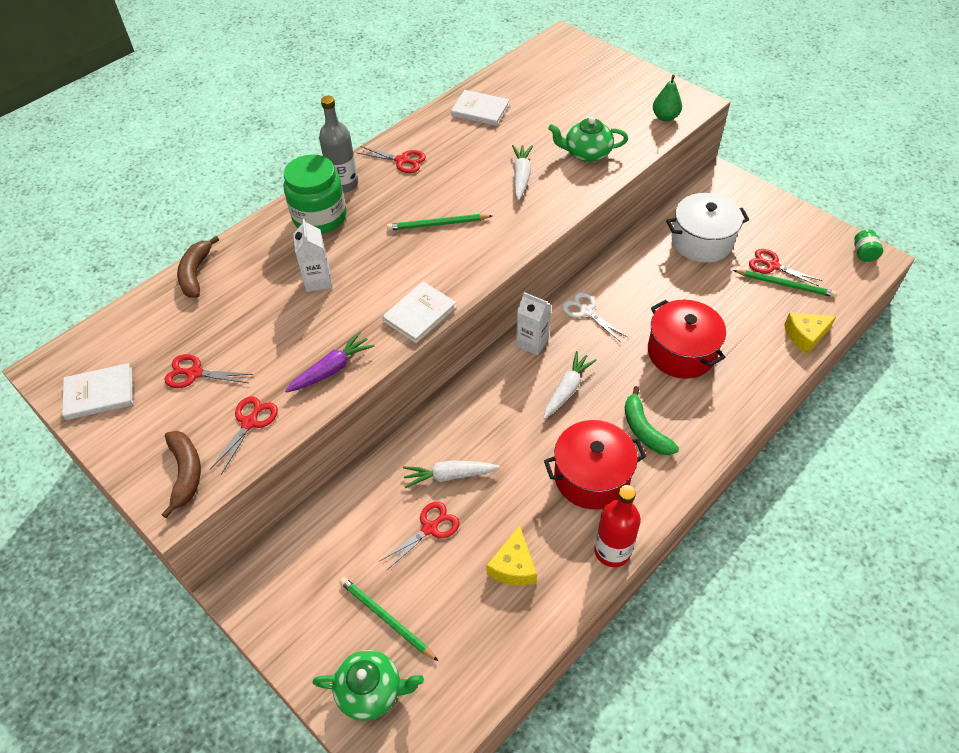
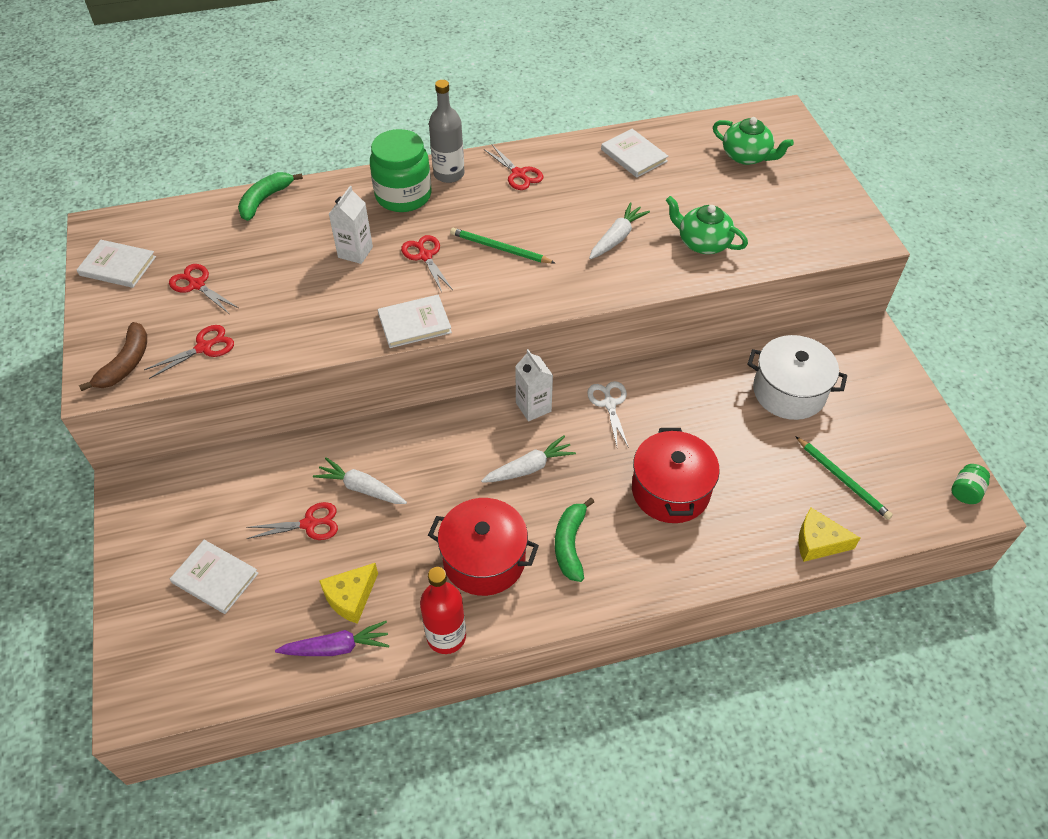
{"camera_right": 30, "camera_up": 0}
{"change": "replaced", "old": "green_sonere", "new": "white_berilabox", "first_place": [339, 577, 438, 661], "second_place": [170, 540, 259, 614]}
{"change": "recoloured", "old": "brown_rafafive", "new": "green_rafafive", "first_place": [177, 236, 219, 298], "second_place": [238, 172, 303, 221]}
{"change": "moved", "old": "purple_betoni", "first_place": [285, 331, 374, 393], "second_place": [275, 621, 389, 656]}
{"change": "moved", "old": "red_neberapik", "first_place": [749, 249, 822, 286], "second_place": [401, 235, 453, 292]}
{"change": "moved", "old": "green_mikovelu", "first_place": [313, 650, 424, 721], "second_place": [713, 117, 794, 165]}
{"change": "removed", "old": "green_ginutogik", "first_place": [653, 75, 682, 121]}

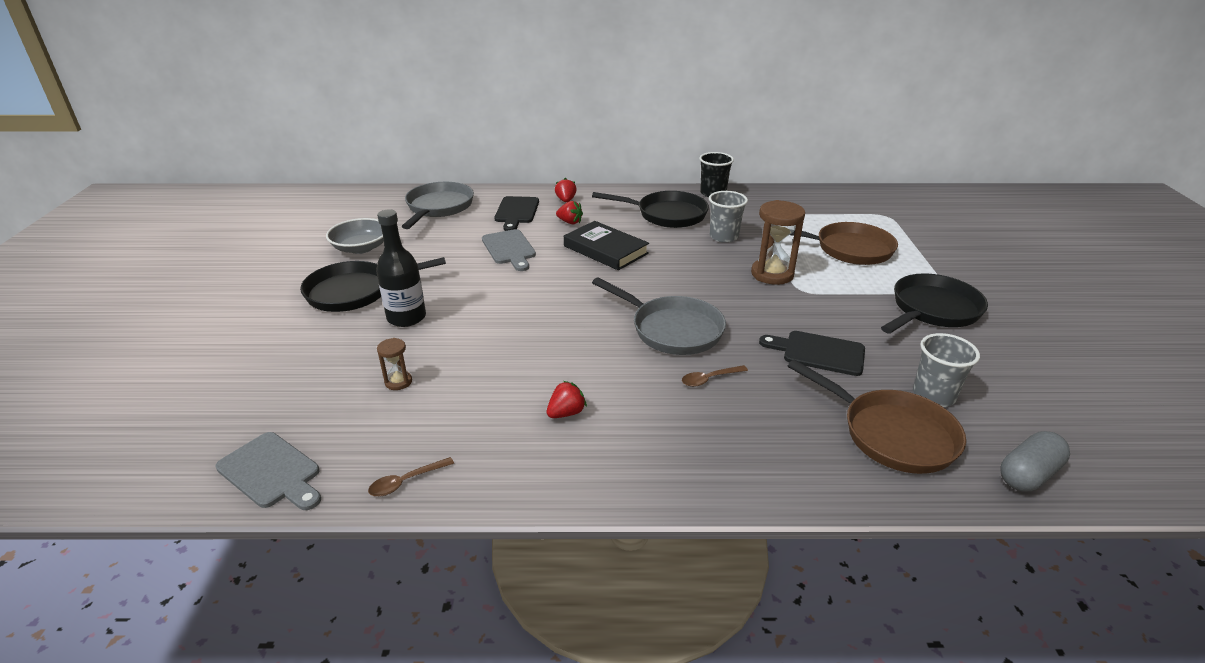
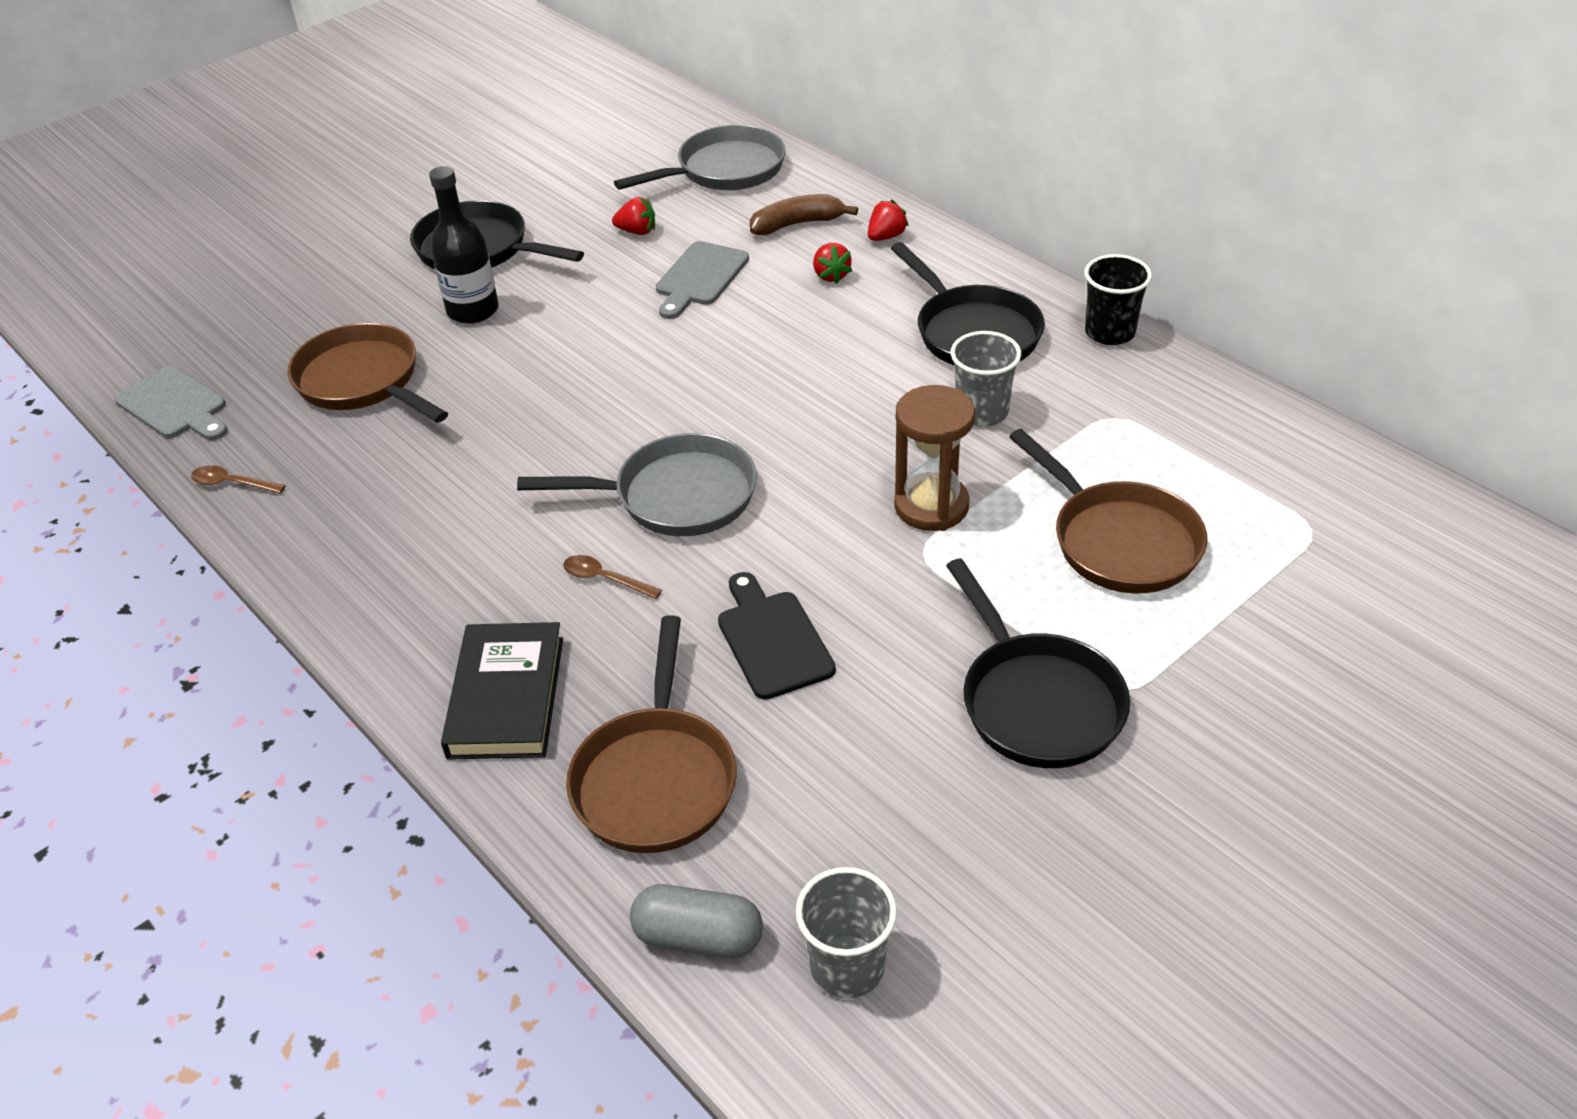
{"camera_right": 50, "camera_up": 10}
{"change": "turned", "old": "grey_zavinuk", "first_place": [215, 432, 321, 510], "second_place": [115, 366, 228, 440], "degrees": -45}
{"change": "replaced", "old": "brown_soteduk", "new": "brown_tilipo", "first_place": [377, 338, 412, 390], "second_place": [287, 323, 448, 423]}
{"change": "moved", "old": "black_berilabox", "first_place": [564, 221, 649, 270], "second_place": [441, 622, 563, 760]}
{"change": "turned", "old": "grey_tilipo", "first_place": [592, 278, 726, 355], "second_place": [517, 433, 757, 536], "degrees": -90}
{"change": "moved", "old": "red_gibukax", "first_place": [547, 381, 587, 418], "second_place": [612, 197, 655, 235]}
{"change": "replaced", "old": "black_zavinuk", "new": "brown_rafafive", "first_place": [494, 196, 539, 231], "second_place": [750, 194, 858, 235]}
{"change": "moved", "old": "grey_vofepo", "first_place": [913, 333, 980, 407], "second_place": [796, 867, 897, 999]}
{"change": "turned", "old": "black_tilipo", "first_place": [881, 273, 988, 334], "second_place": [946, 558, 1130, 768], "degrees": 60}
{"change": "removed", "old": "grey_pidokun", "first_place": [326, 218, 384, 254]}

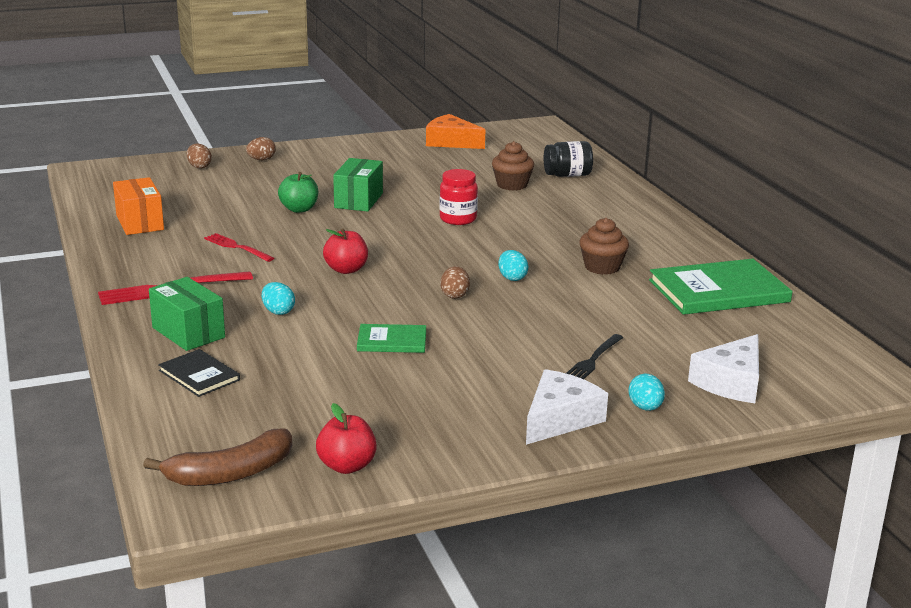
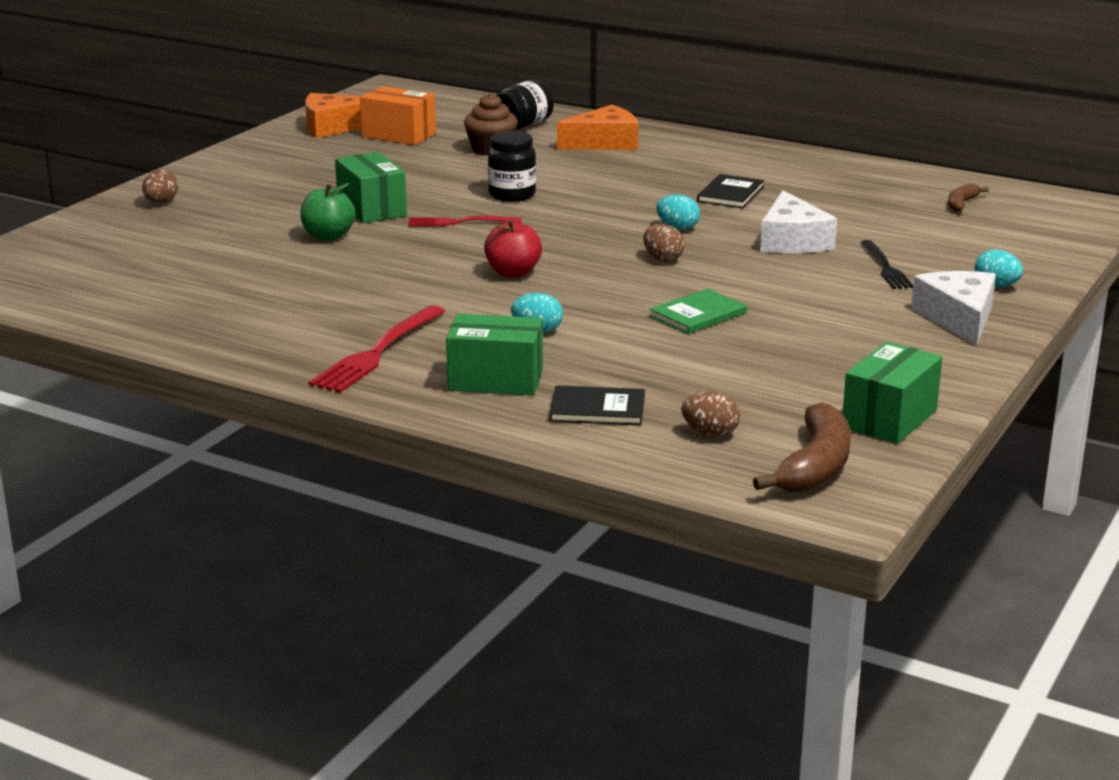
{"camera_right": -40, "camera_up": 0}
{"change": "moved", "old": "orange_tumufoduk", "first_place": [113, 177, 164, 235], "second_place": [360, 86, 436, 145]}
{"change": "moved", "old": "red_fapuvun", "first_place": [204, 233, 274, 262], "second_place": [408, 216, 522, 226]}
{"change": "recoloured", "old": "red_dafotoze", "new": "black_dafotoze", "first_place": [439, 169, 478, 225], "second_place": [488, 131, 536, 202]}
{"change": "added", "new": "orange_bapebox", "second_place": [557, 105, 638, 150]}
{"change": "moved", "old": "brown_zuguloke", "first_place": [187, 144, 212, 169], "second_place": [681, 391, 740, 437]}
{"change": "replaced", "old": "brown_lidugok", "new": "black_berilabox", "first_place": [579, 218, 629, 275], "second_place": [697, 174, 764, 208]}
{"change": "moved", "old": "white_bapebox", "first_place": [688, 334, 759, 403], "second_place": [760, 190, 837, 253]}
{"change": "replaced", "old": "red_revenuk", "new": "green_tumufoduk", "first_place": [316, 403, 377, 474], "second_place": [843, 342, 942, 444]}
{"change": "added", "new": "brown_rafafive", "second_place": [948, 184, 989, 212]}
{"change": "removed", "old": "green_berilabox", "first_place": [649, 259, 793, 315]}

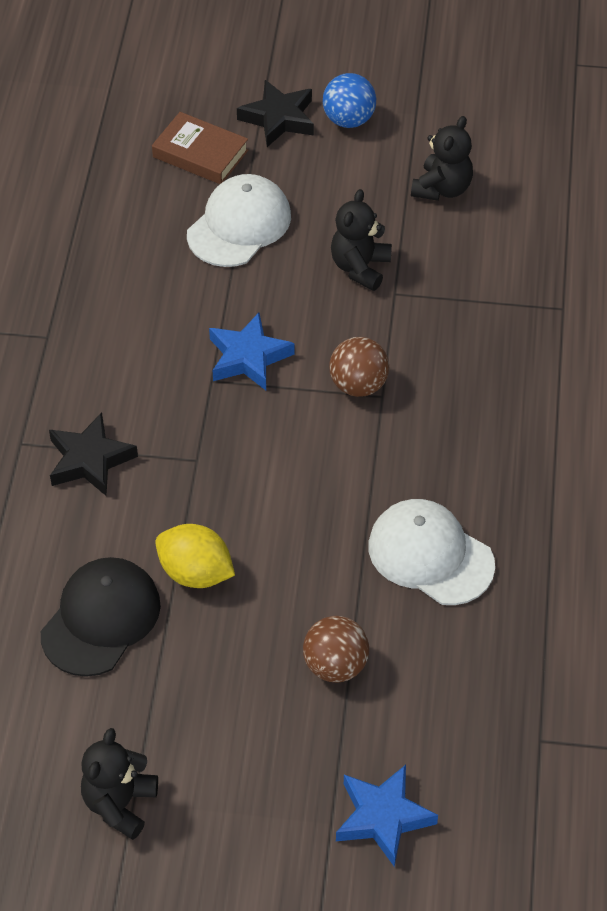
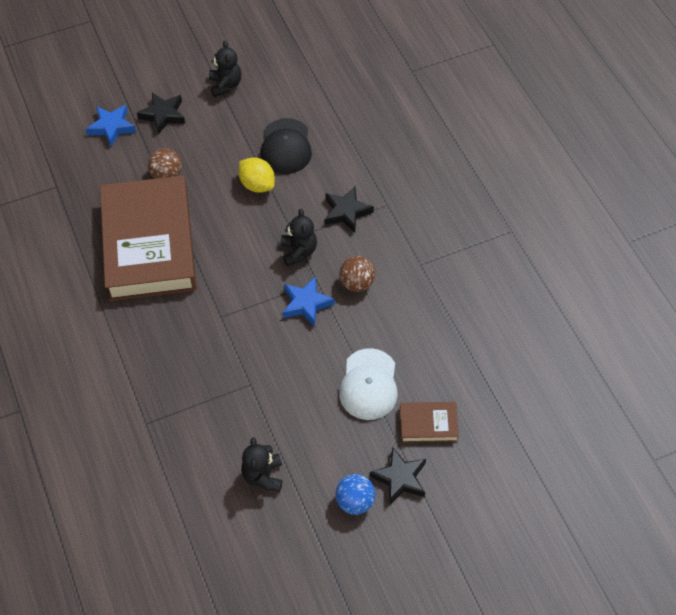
{"camera_right": 150, "camera_up": 5}
{"change": "replaced", "old": "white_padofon", "new": "brown_berilabox", "first_place": [368, 499, 495, 605], "second_place": [100, 176, 197, 301]}
{"change": "added", "new": "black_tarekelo", "second_place": [137, 93, 185, 135]}
{"change": "turned", "old": "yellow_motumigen", "first_place": [155, 524, 235, 588], "second_place": [238, 157, 275, 193], "degrees": 45}
{"change": "moved", "old": "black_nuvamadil", "first_place": [331, 189, 392, 291], "second_place": [281, 209, 317, 267]}
{"change": "moved", "old": "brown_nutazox", "first_place": [329, 337, 389, 397], "second_place": [339, 256, 375, 292]}

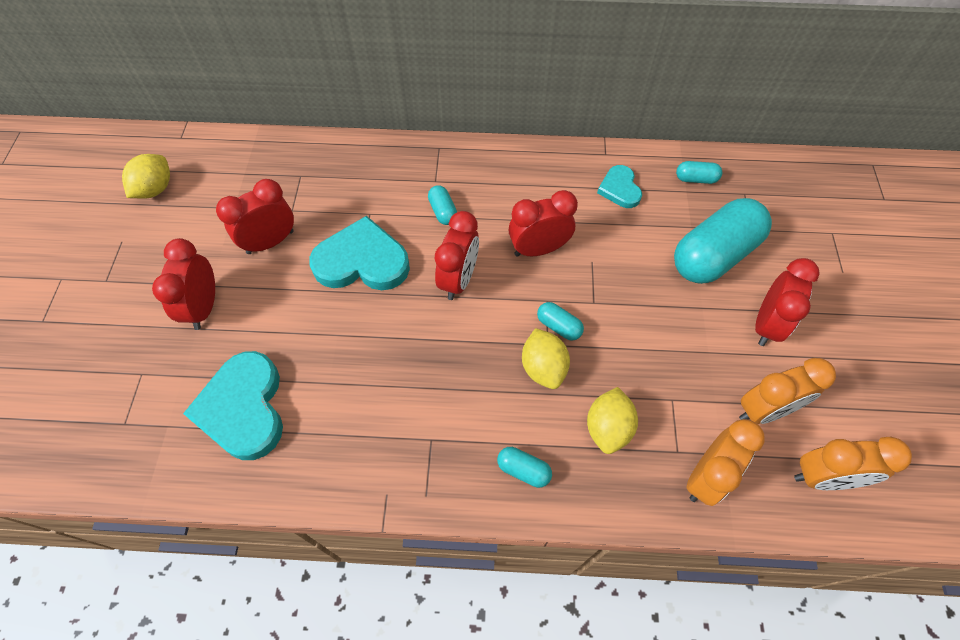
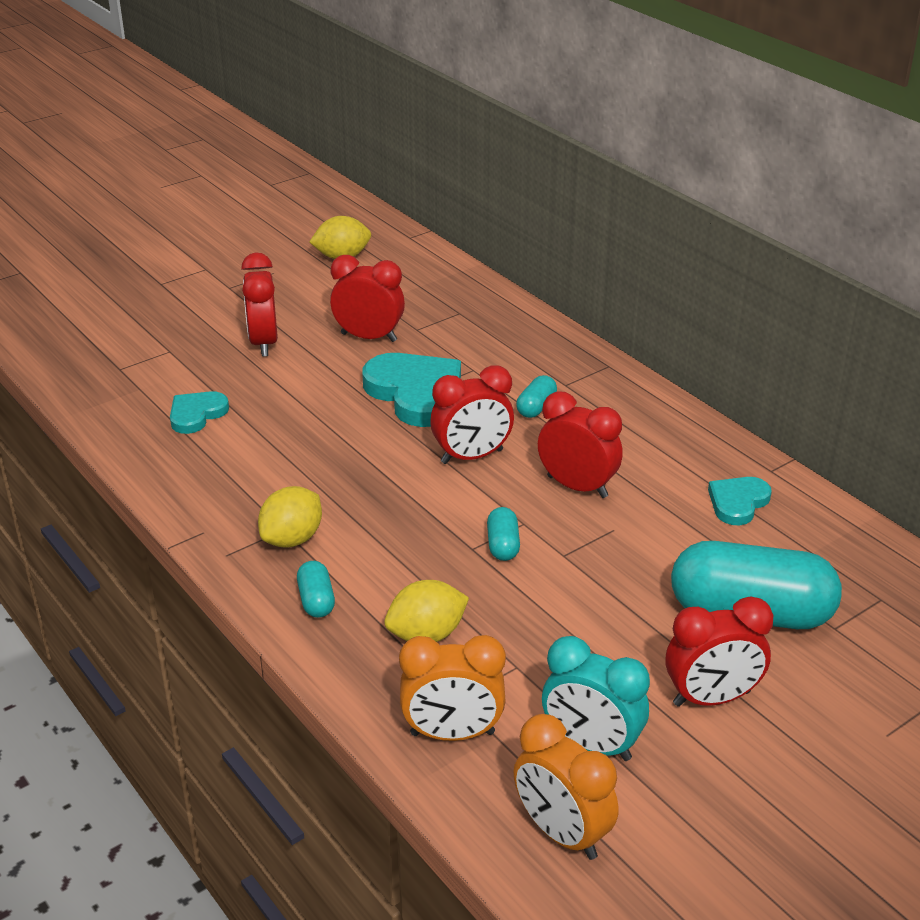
{"camera_right": 50, "camera_up": -25}
{"change": "resized", "old": "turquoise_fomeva", "first_place": [183, 351, 283, 460], "second_place": [170, 391, 229, 434], "factor": 0.55}
{"change": "turned", "old": "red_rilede", "first_place": [152, 238, 215, 330], "second_place": [241, 253, 278, 357], "degrees": -60}
{"change": "moved", "old": "yellow_motumigen", "first_place": [522, 328, 570, 389], "second_place": [258, 486, 322, 548]}
{"change": "recoloured", "old": "orange_rilede", "new": "turquoise_rilede", "first_place": [739, 358, 836, 424], "second_place": [542, 636, 650, 761]}
{"change": "removed", "old": "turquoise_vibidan", "first_place": [676, 161, 722, 184]}

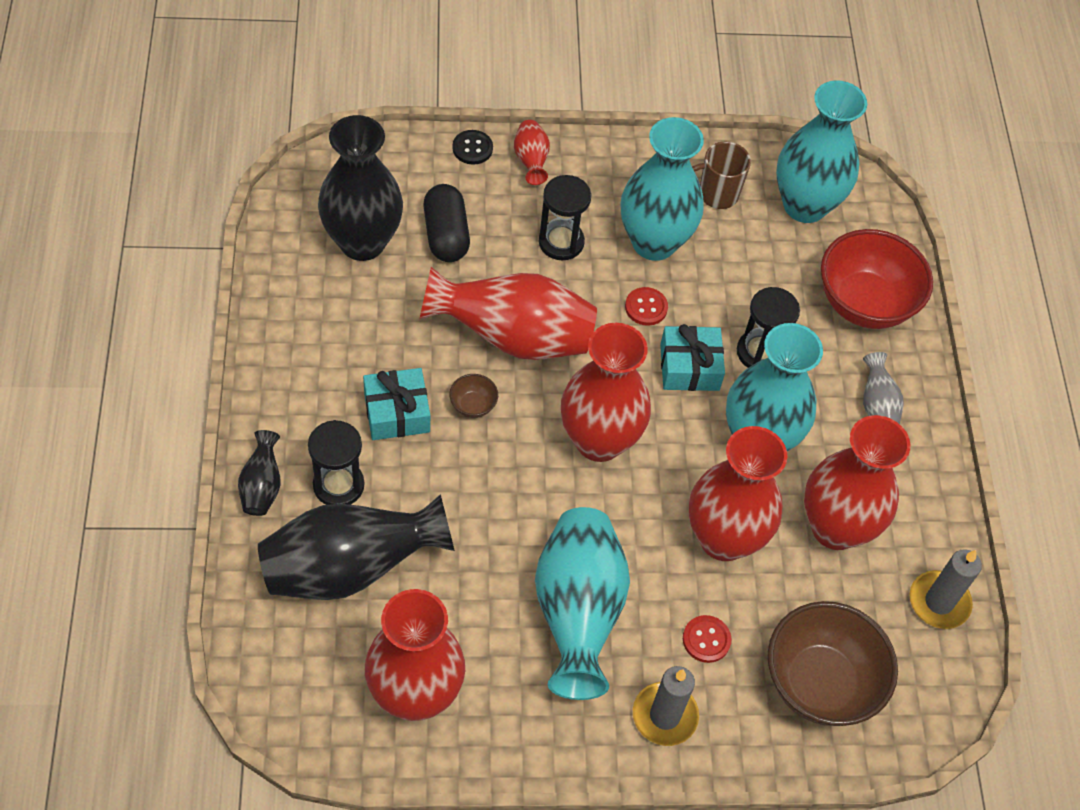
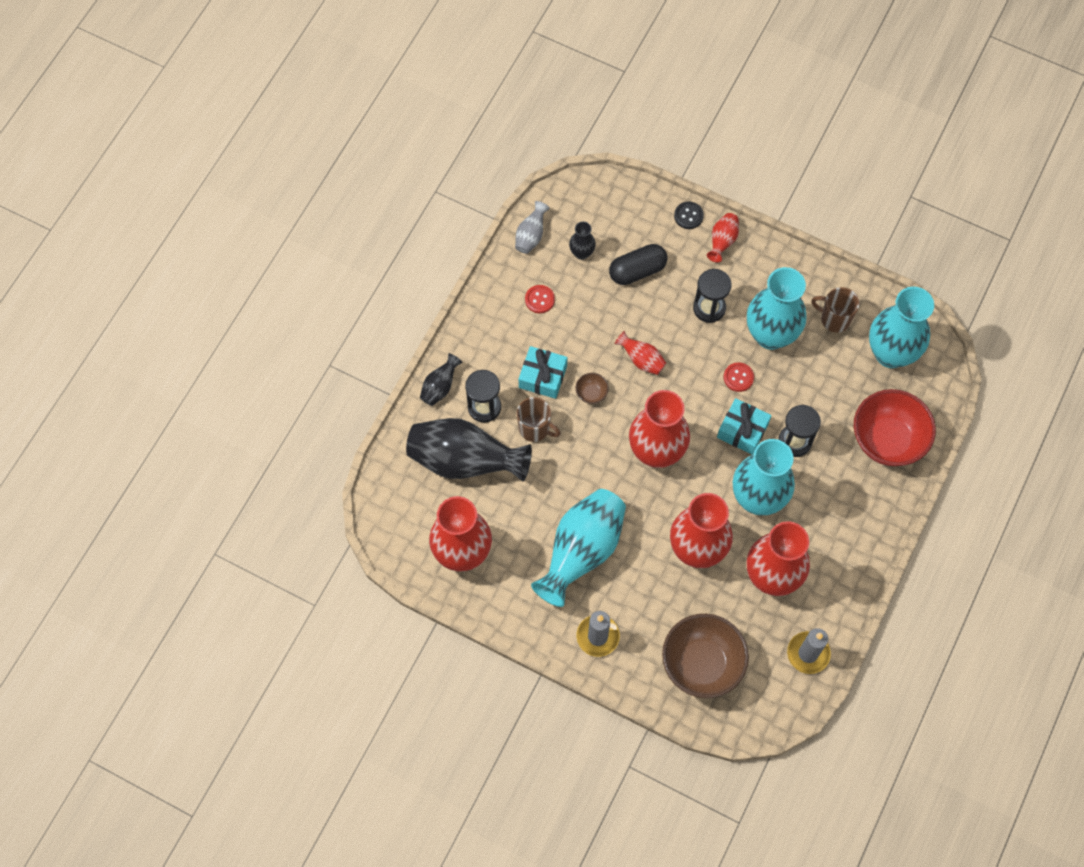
{"camera_right": 35, "camera_up": 10}
{"change": "moved", "old": "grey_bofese", "first_place": [863, 352, 904, 424], "second_place": [515, 201, 550, 254]}
{"change": "added", "new": "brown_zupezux", "second_place": [517, 397, 561, 442]}
{"change": "moved", "old": "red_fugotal", "first_place": [683, 615, 731, 663], "second_place": [525, 285, 555, 313]}
{"change": "resized", "old": "black_bofese", "first_place": [318, 115, 403, 261], "second_place": [569, 221, 596, 260], "factor": 0.46}
{"change": "turned", "old": "black_vibidan", "first_place": [423, 184, 470, 262], "second_place": [609, 244, 667, 285], "degrees": 45}
{"change": "resized", "old": "red_bofese", "first_place": [419, 267, 597, 360], "second_place": [614, 331, 666, 375], "factor": 0.46}

